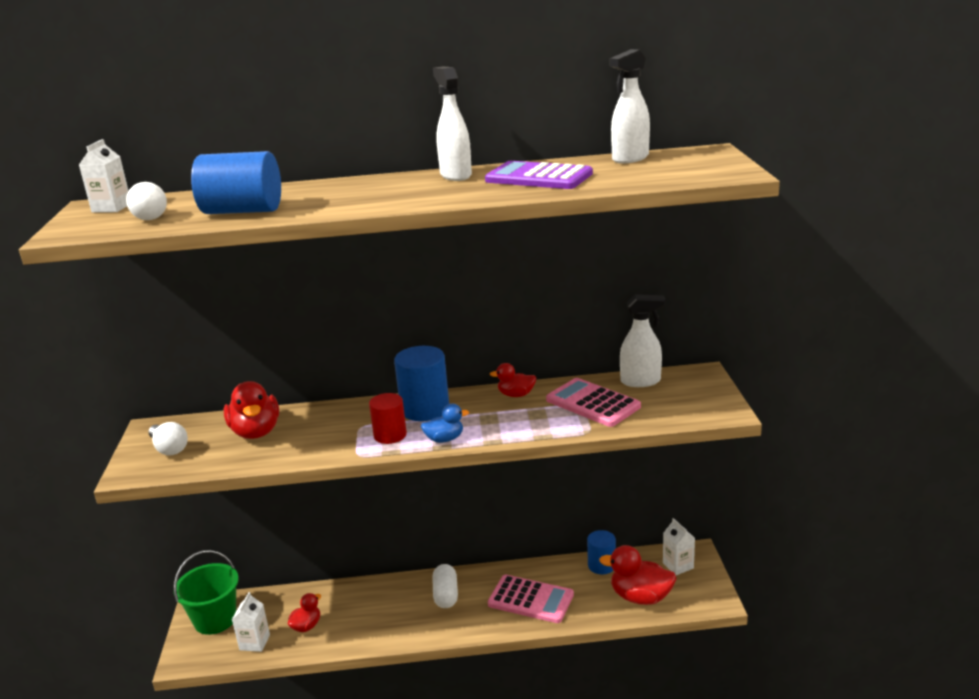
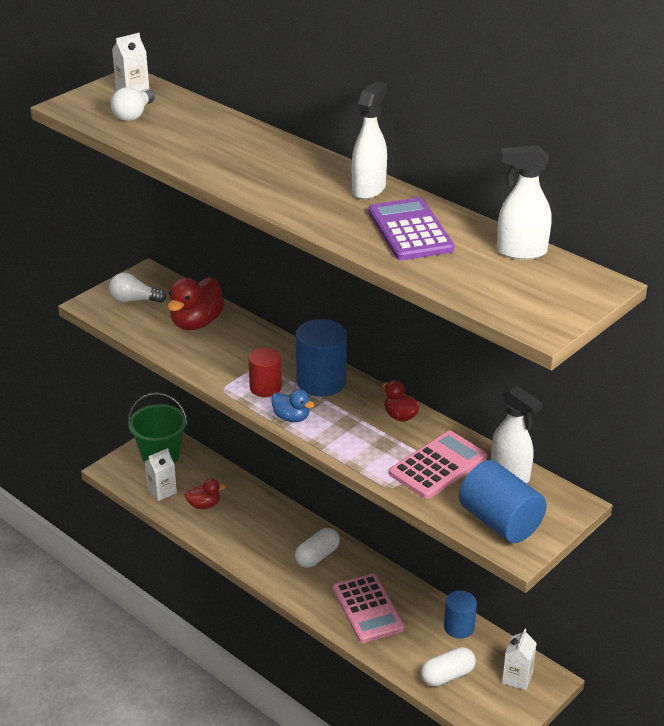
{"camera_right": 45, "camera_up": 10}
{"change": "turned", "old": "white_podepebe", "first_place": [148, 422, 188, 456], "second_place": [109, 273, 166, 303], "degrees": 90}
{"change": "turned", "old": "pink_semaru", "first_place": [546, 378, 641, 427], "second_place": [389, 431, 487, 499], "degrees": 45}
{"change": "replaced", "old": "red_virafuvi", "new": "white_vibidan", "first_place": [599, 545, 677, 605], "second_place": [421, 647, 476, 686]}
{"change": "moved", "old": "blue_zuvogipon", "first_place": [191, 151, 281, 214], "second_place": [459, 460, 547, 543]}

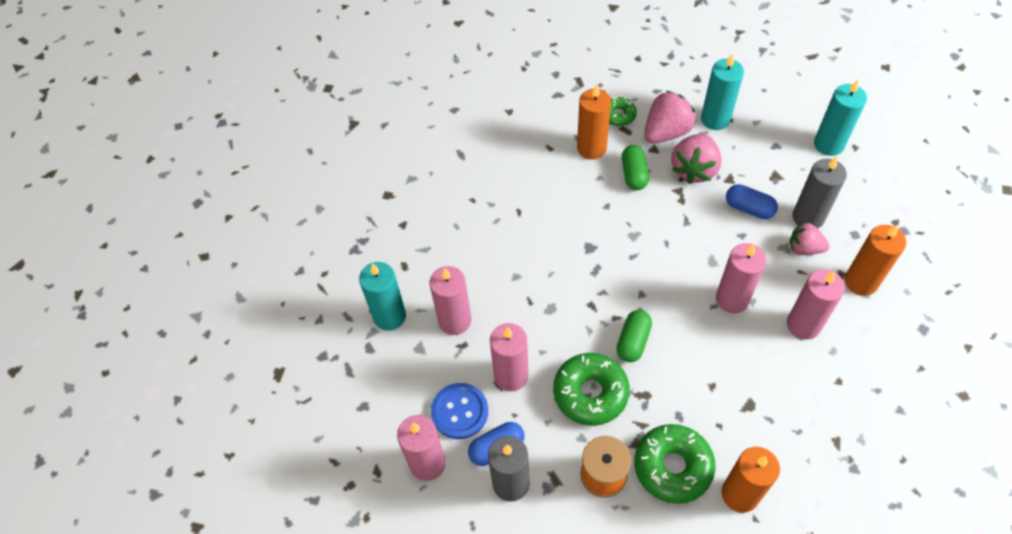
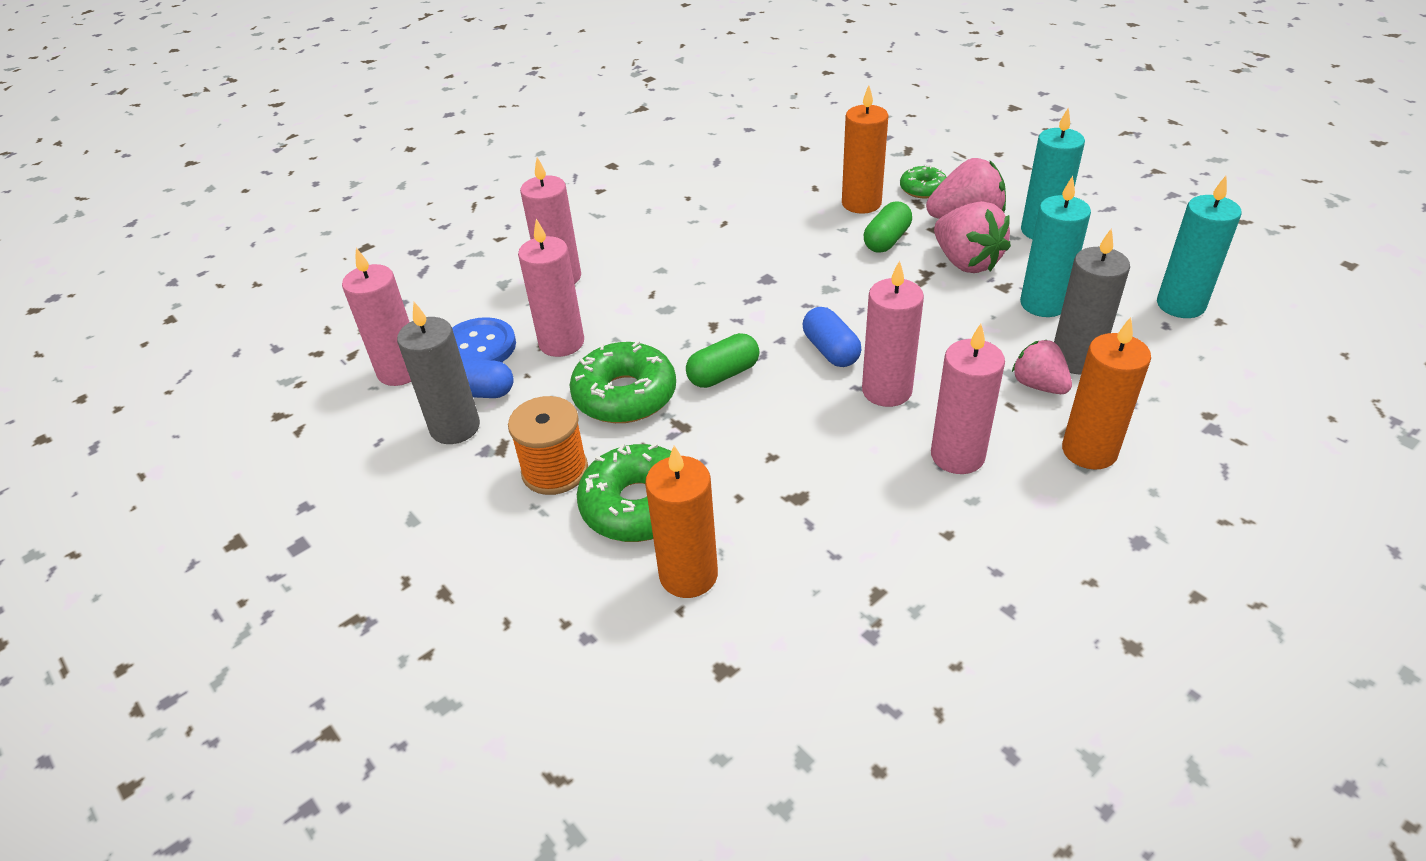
{"camera_right": 35, "camera_up": -15}
{"change": "moved", "old": "blue_vibidan", "first_place": [726, 184, 778, 219], "second_place": [803, 307, 862, 367]}
{"change": "turned", "old": "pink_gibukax", "first_place": [671, 134, 722, 184], "second_place": [934, 201, 1011, 273], "degrees": -90}
{"change": "moved", "old": "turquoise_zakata", "first_place": [359, 262, 406, 331], "second_place": [1020, 176, 1091, 317]}

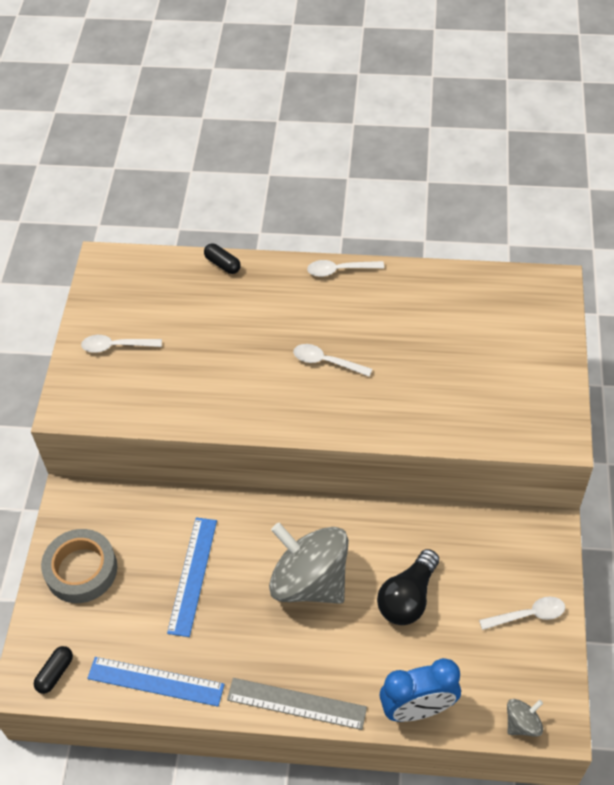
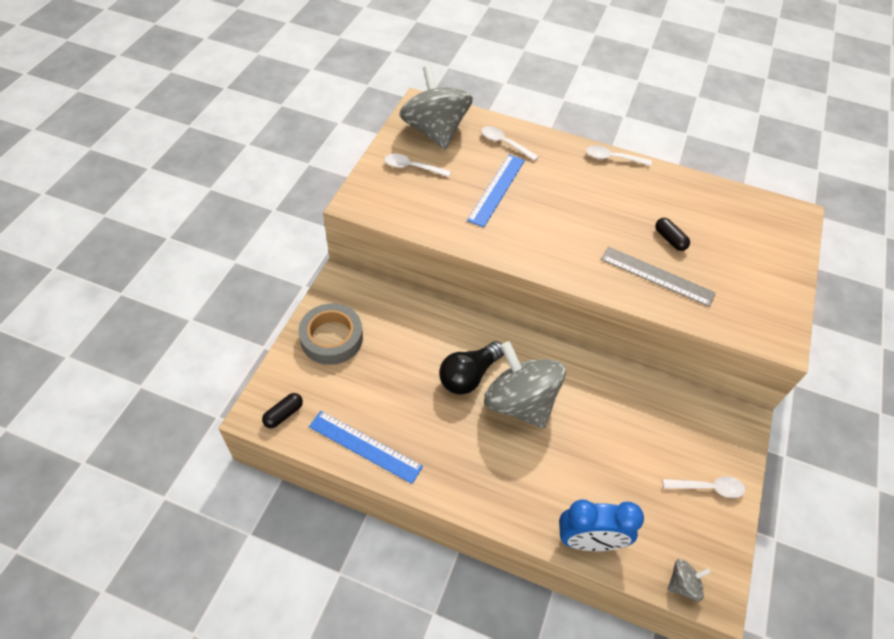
{"camera_right": 10, "camera_up": 0}
{"change": "added", "new": "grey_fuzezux", "second_place": [399, 65, 473, 150]}
{"change": "moved", "old": "black_podepebe", "first_place": [377, 549, 439, 625], "second_place": [439, 341, 504, 395]}
{"change": "moved", "old": "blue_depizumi", "first_place": [167, 517, 217, 637], "second_place": [467, 154, 525, 227]}
{"change": "moved", "old": "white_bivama", "first_place": [293, 344, 372, 377], "second_place": [481, 126, 539, 161]}
{"change": "moved", "old": "grey_depizumi", "first_place": [227, 678, 367, 730], "second_place": [601, 247, 716, 307]}
{"change": "moved", "old": "black_vibidan", "first_place": [204, 244, 241, 274], "second_place": [655, 218, 690, 251]}

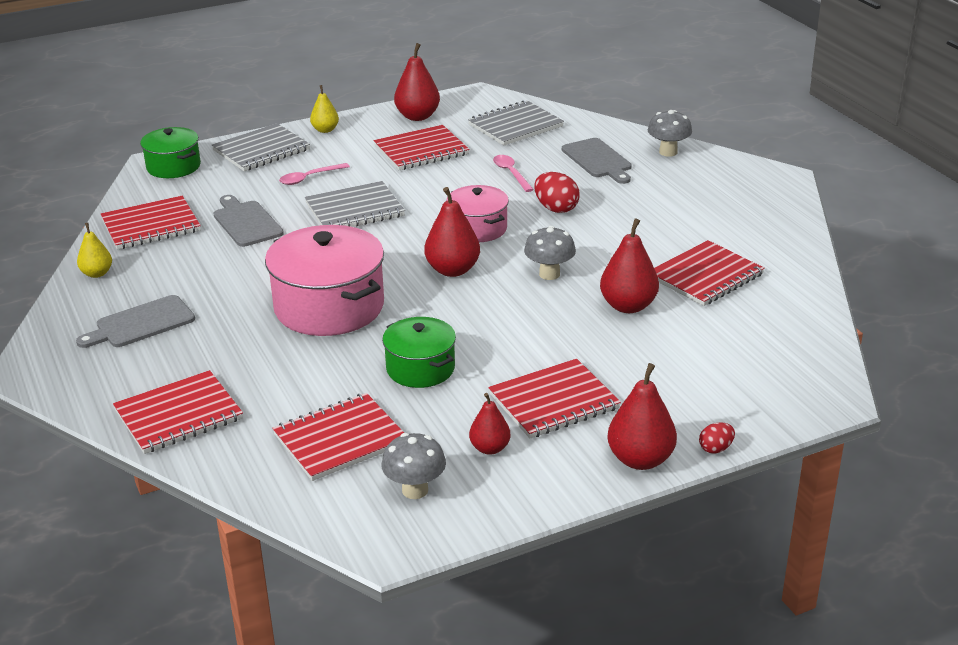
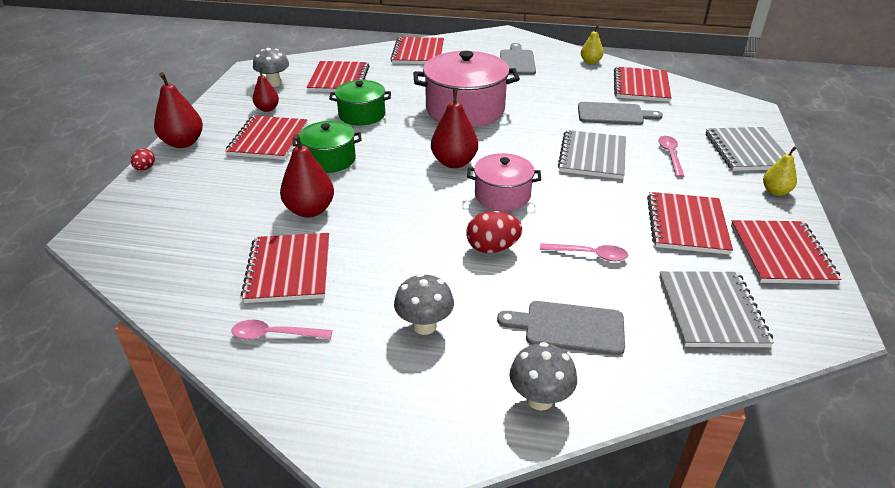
{"camera_right": 125, "camera_up": 5}
{"change": "added", "new": "pink_bivama", "second_place": [231, 319, 332, 340]}
{"change": "moved", "old": "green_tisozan", "first_place": [140, 127, 201, 178], "second_place": [292, 121, 362, 173]}
{"change": "moved", "old": "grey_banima", "first_place": [524, 226, 576, 280], "second_place": [394, 273, 454, 335]}
{"change": "replaced", "old": "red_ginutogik", "new": "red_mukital", "first_place": [394, 43, 440, 121], "second_place": [731, 220, 841, 284]}

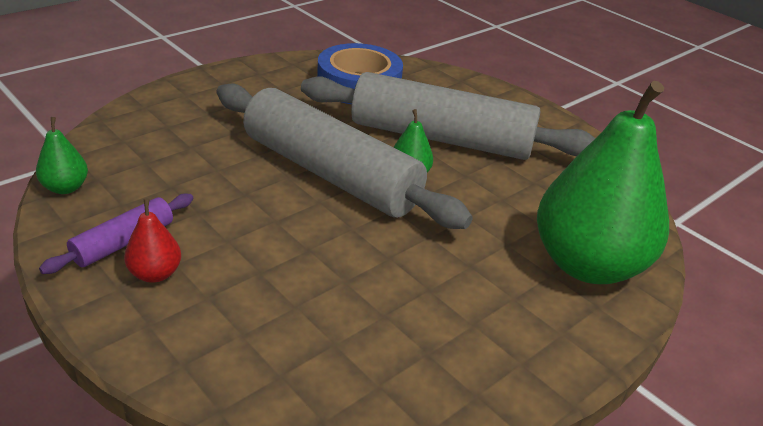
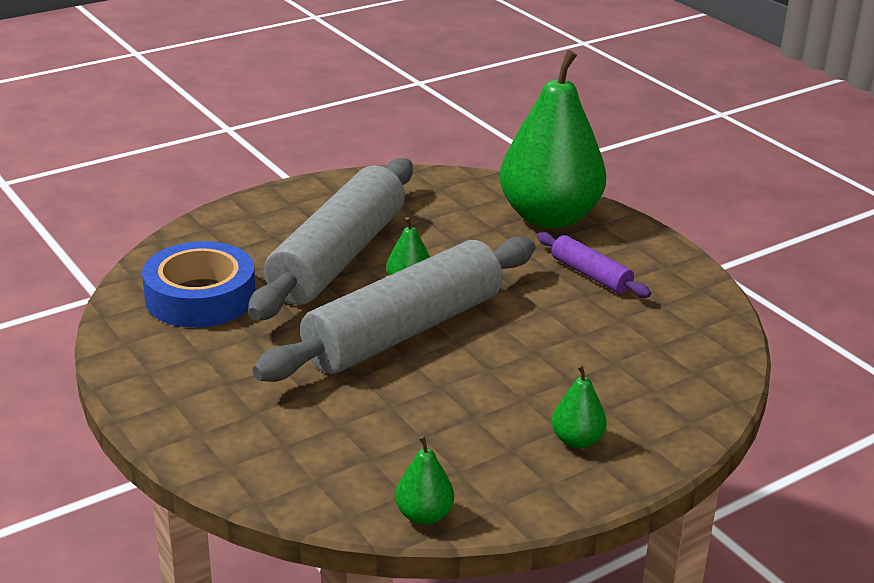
{"camera_right": -80, "camera_up": -5}
{"change": "moved", "old": "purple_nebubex", "first_place": [39, 193, 194, 274], "second_place": [537, 232, 651, 298]}
{"change": "recoloured", "old": "red_ginutogik", "new": "green_ginutogik", "first_place": [124, 199, 181, 283], "second_place": [552, 365, 607, 449]}

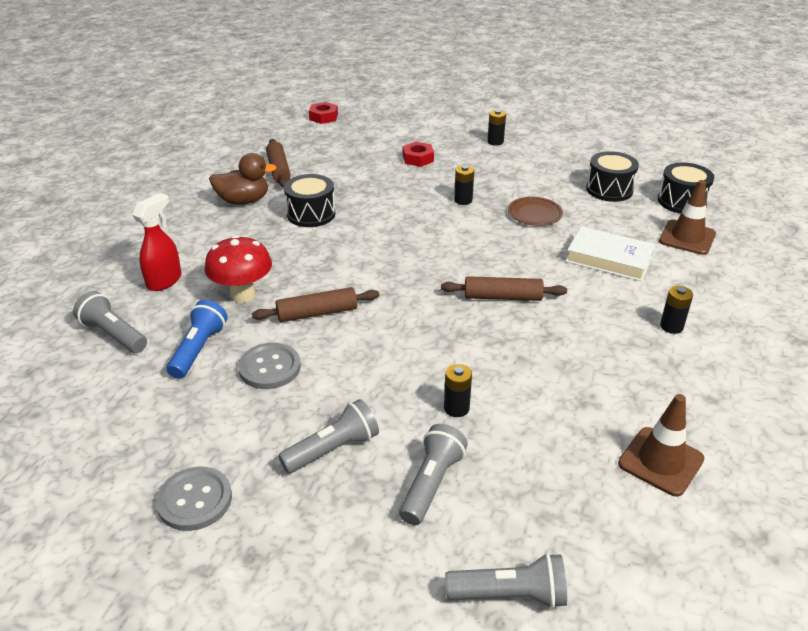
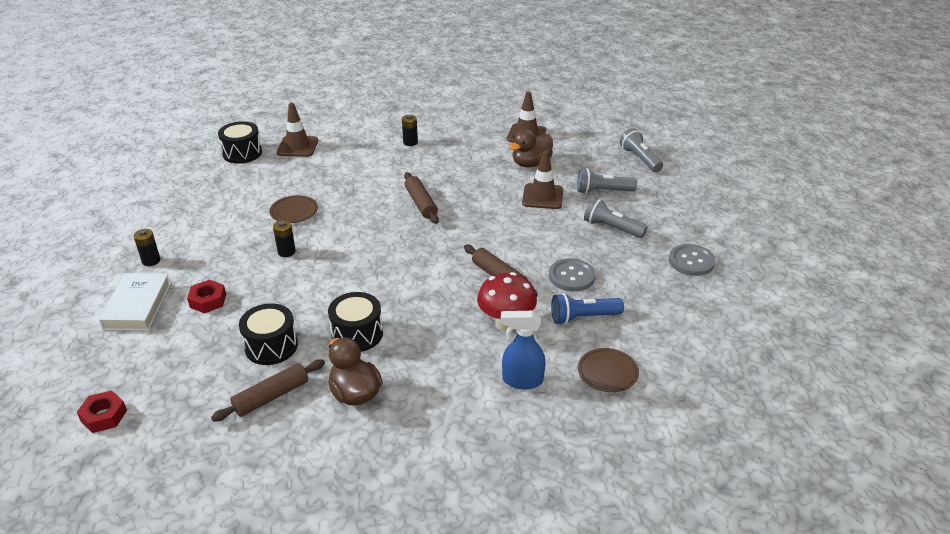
{"camera_right": -115, "camera_up": 0}
{"change": "moved", "old": "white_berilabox", "first_place": [566, 226, 655, 281], "second_place": [99, 273, 171, 331]}
{"change": "moved", "old": "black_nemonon", "first_place": [586, 151, 639, 202], "second_place": [239, 303, 298, 365]}
{"change": "recoloured", "old": "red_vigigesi", "new": "blue_vigigesi", "first_place": [132, 193, 182, 291], "second_place": [500, 311, 545, 389]}
{"change": "added", "new": "brown_virafuvi", "second_place": [509, 129, 553, 167]}
{"change": "replaced", "old": "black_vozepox", "new": "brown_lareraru", "first_place": [444, 364, 472, 417], "second_place": [522, 150, 563, 209]}
{"change": "replaced", "old": "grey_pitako", "new": "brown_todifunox", "first_place": [73, 291, 147, 353], "second_place": [578, 348, 639, 392]}

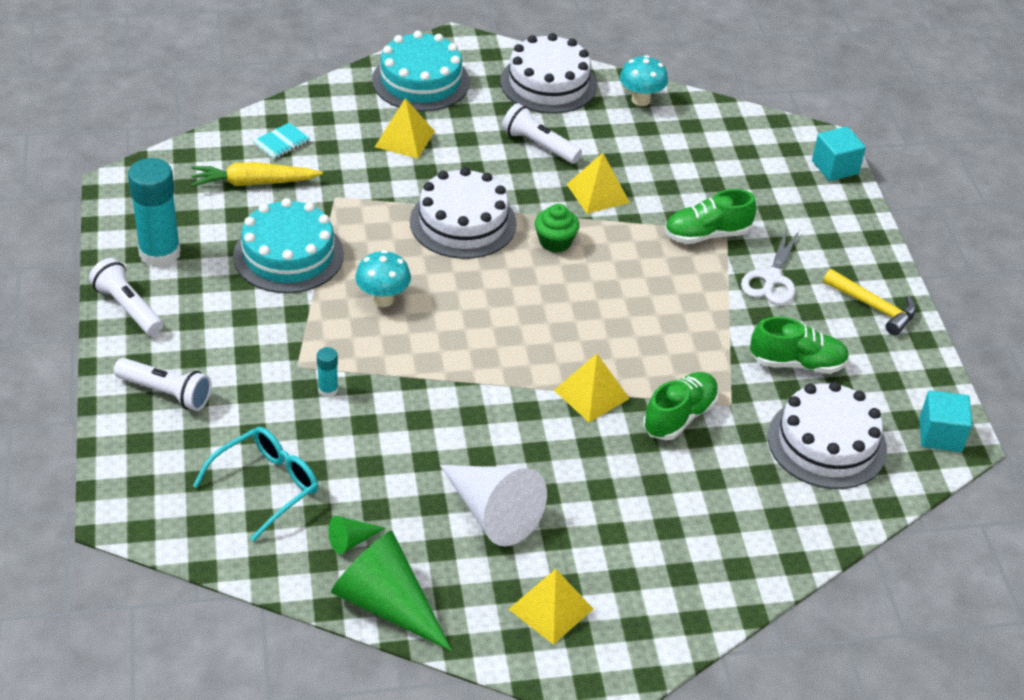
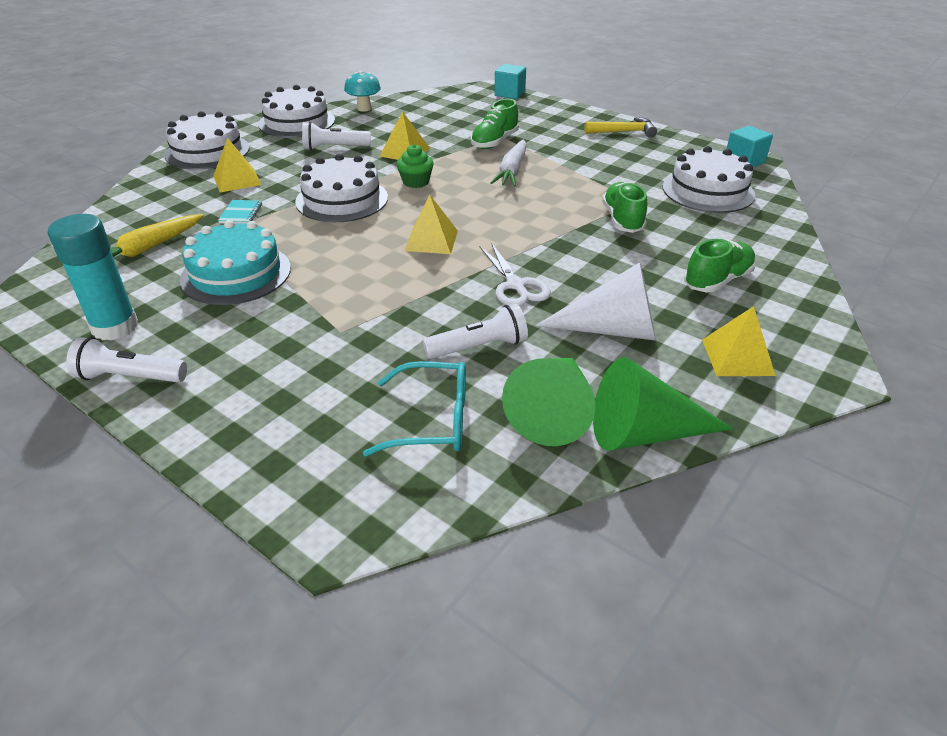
{"camera_right": -40, "camera_up": -5}
{"change": "recoloured", "old": "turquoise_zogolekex", "new": "white_zogolekex", "first_place": [372, 31, 470, 111], "second_place": [164, 111, 250, 170]}
{"change": "moved", "old": "turquoise_mukital", "first_place": [253, 122, 310, 160], "second_place": [218, 200, 262, 224]}
{"change": "turned", "old": "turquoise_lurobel", "first_place": [193, 427, 318, 542], "second_place": [363, 361, 466, 456], "degrees": 90}
{"change": "moved", "old": "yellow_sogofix", "first_place": [554, 354, 630, 422], "second_place": [404, 195, 458, 254]}
{"change": "moved", "old": "white_pitako", "first_place": [114, 358, 212, 411], "second_place": [423, 304, 528, 359]}
{"change": "moved", "old": "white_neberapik", "first_place": [741, 228, 800, 305], "second_place": [480, 243, 551, 306]}
{"change": "added", "new": "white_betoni", "second_place": [490, 140, 527, 187]}
{"change": "resized", "old": "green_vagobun", "first_place": [329, 516, 386, 554], "second_place": [502, 358, 596, 446], "factor": 2.18}
{"change": "moved", "old": "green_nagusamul", "first_place": [750, 317, 849, 374], "second_place": [684, 239, 756, 292]}
{"change": "removed", "old": "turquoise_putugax", "first_place": [317, 347, 338, 397]}
{"change": "removed", "old": "turquoise_banima", "first_place": [355, 250, 411, 307]}

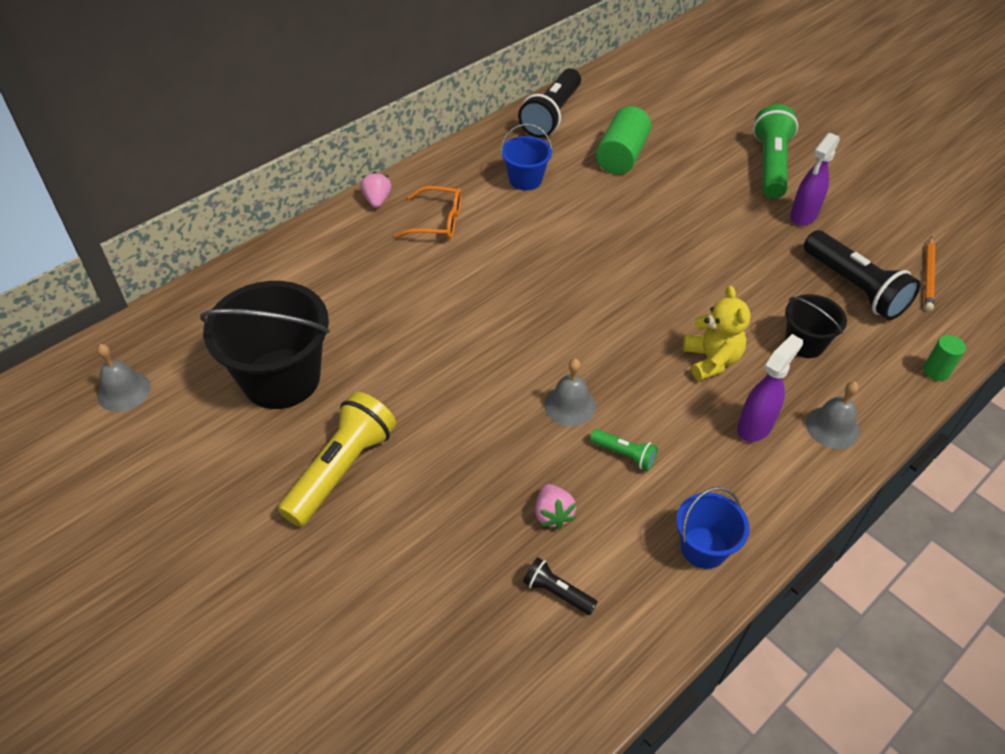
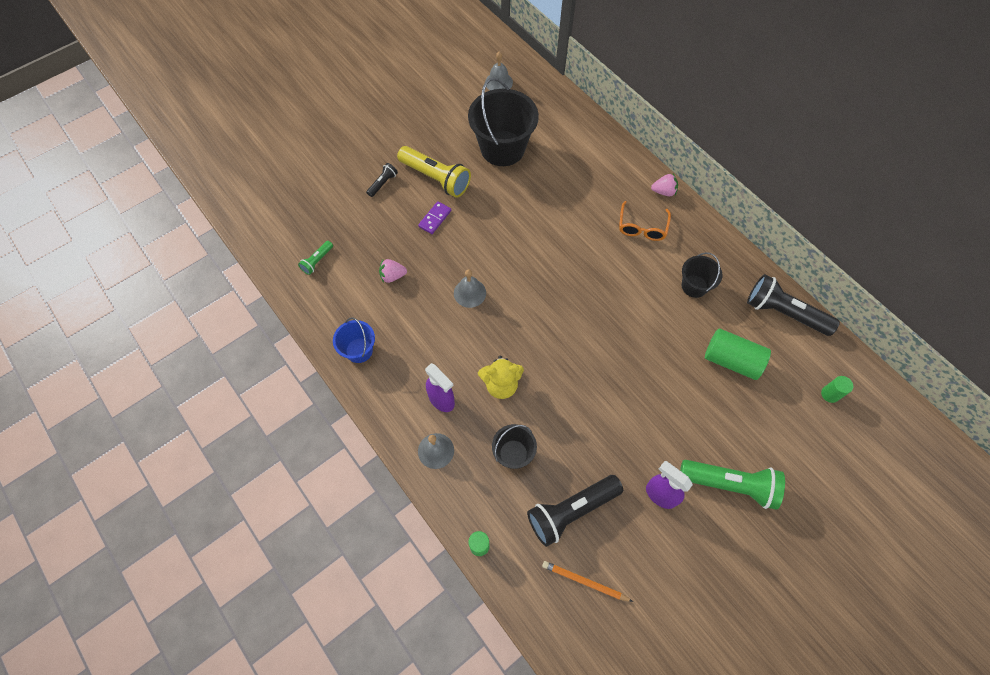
{"camera_right": 95, "camera_up": 15}
{"change": "moved", "old": "green_pitako", "first_place": [590, 429, 658, 471], "second_place": [298, 241, 333, 275]}
{"change": "moved", "old": "black_pitako", "first_place": [523, 557, 598, 615], "second_place": [366, 163, 398, 197]}
{"change": "added", "new": "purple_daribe", "second_place": [418, 201, 451, 234]}
{"change": "recoloured", "old": "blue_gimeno", "new": "black_gimeno", "first_place": [501, 124, 552, 190], "second_place": [682, 252, 723, 298]}
{"change": "added", "new": "green_zuvogipon", "second_place": [821, 376, 853, 403]}

